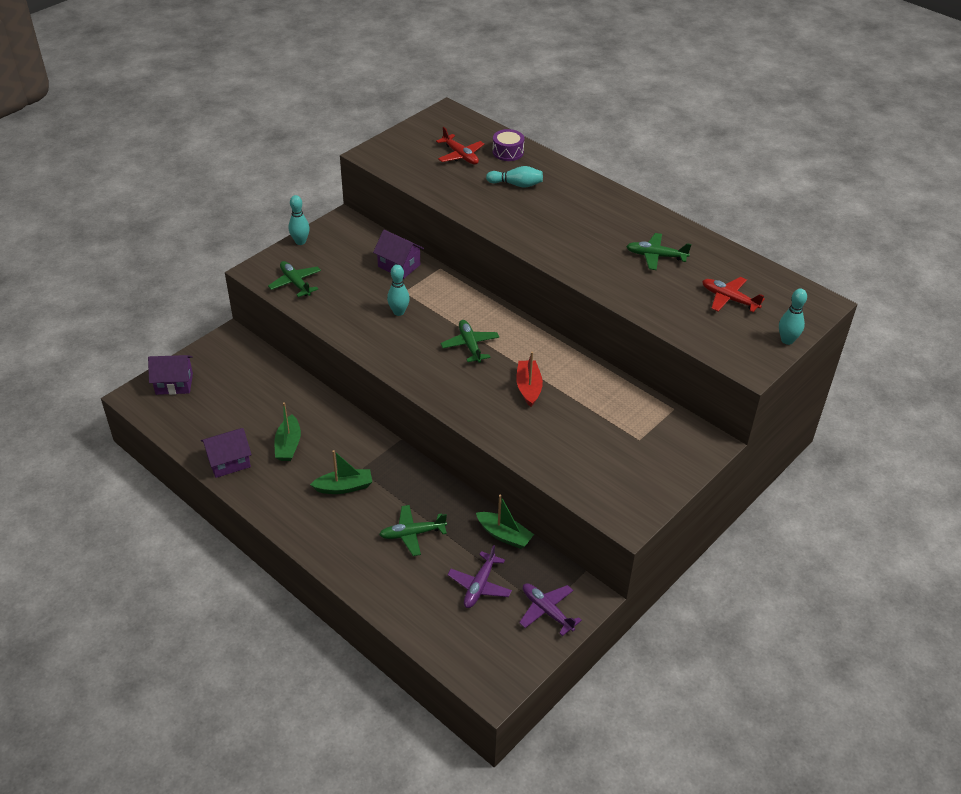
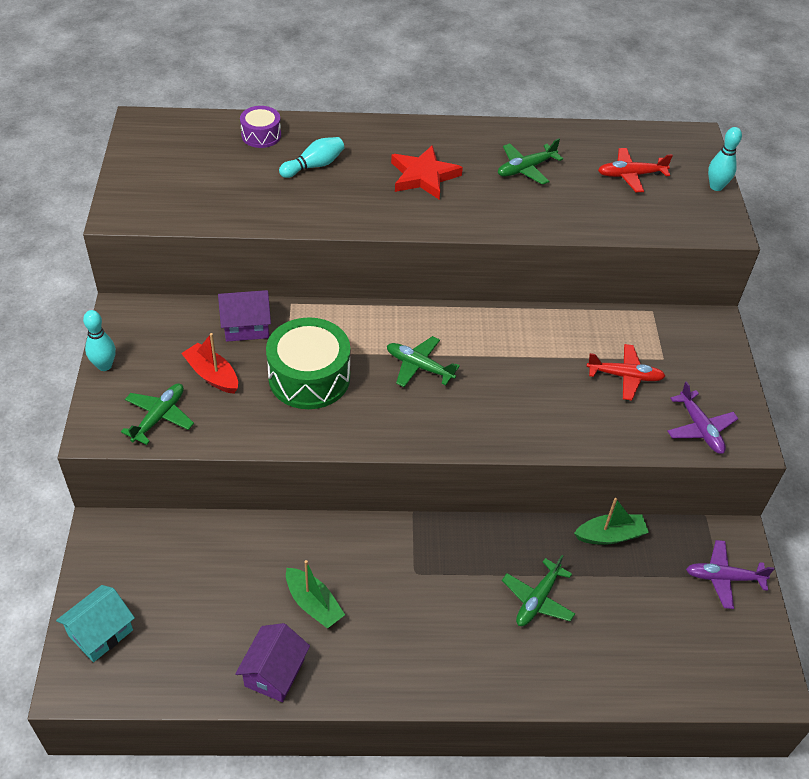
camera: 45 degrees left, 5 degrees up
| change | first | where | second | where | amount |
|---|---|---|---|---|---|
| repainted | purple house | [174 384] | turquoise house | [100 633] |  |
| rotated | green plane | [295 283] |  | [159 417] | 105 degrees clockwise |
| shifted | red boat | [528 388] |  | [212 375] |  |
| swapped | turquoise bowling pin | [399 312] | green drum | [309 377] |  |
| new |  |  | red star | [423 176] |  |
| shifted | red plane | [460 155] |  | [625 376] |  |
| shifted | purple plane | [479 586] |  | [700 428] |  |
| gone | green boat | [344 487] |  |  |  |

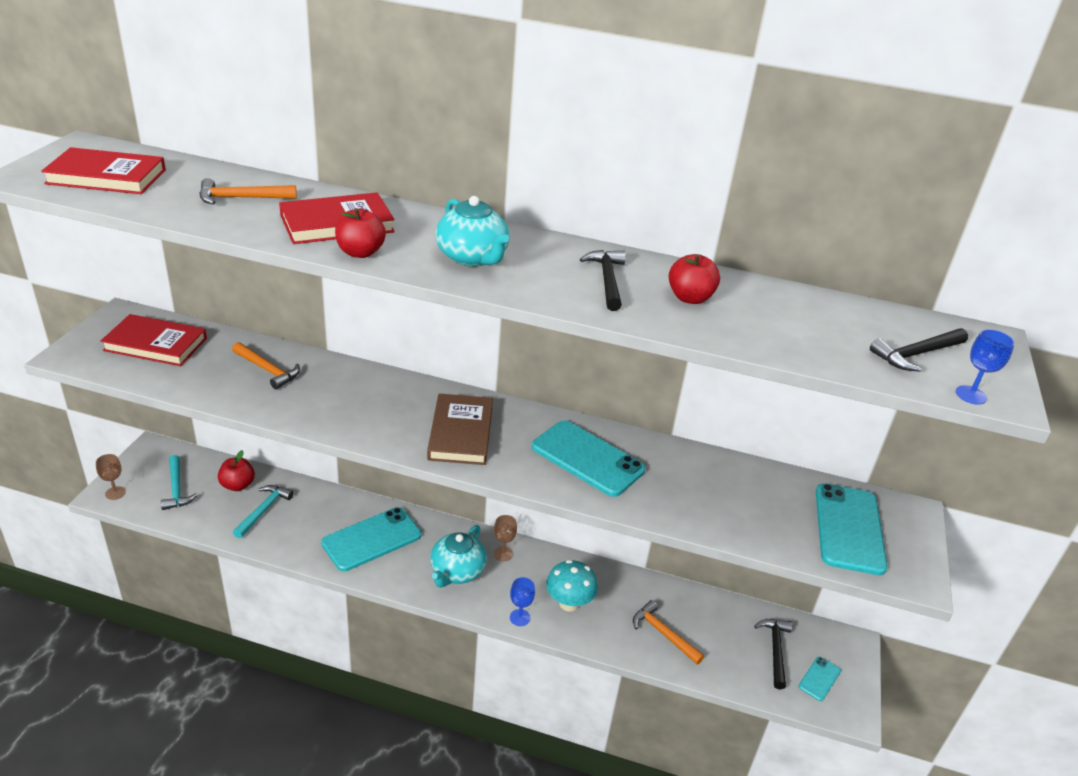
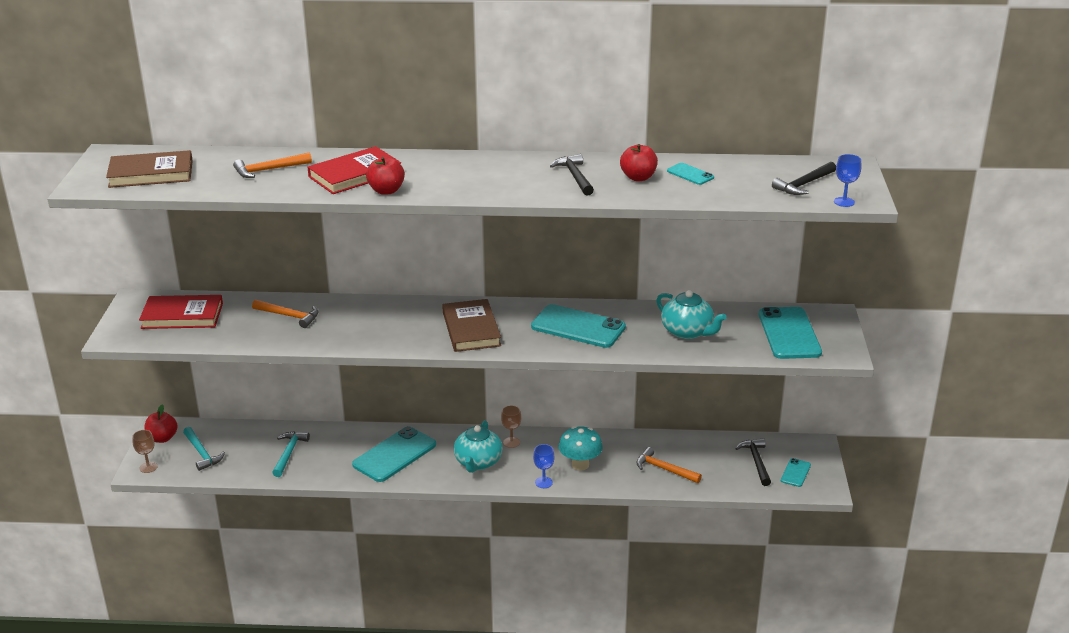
camera: 10 degrees left, 5 degrees down
| change | first | where | second | where | amount |
|---|---|---|---|---|---|
| repainted | red book | [106 177] | brown book | [151 174] |  |
| shifted | red apple | [238 485] |  | [162 438] |  |
| shifted | turquoise teapot | [472 257] |  | [687 332] |  |
| new |  |  | turquoise phone | [690 174] |  |

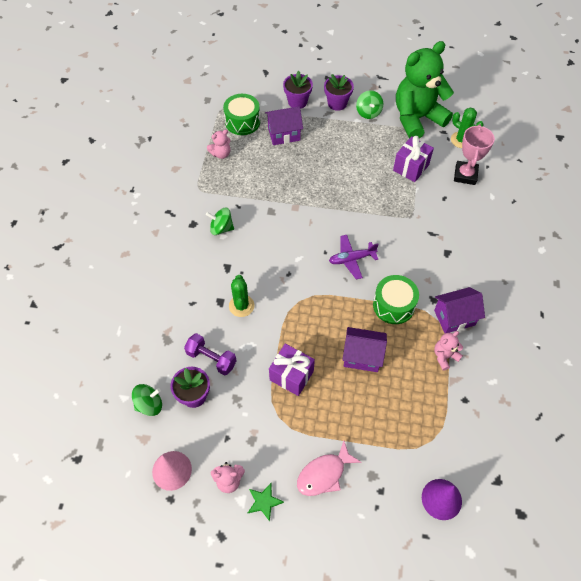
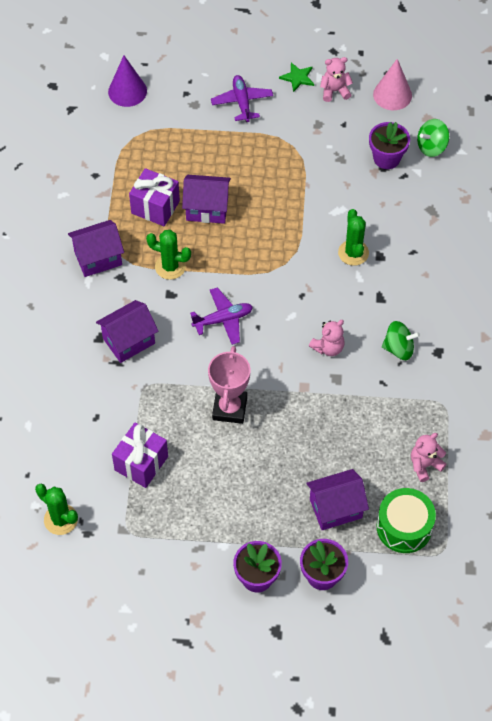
camera: 175 degrees right, 0 degrees up
| change | first | where | second | where | amount |
|---|---|---|---|---|---|
| new |  |  | purple house | [129 341] |  |
| shifted | purple gift | [291 375] |  | [155 207] |  |
| swapped | green drum | [393 305] | green cactus | [170 267] |  |
| shifted | pink trophy | [465 175] |  | [230 408] |  |
| swapped | pink fish | [324 474] | purple plane | [242 102] |  |
| shifted | pink teddy bear | [444 356] |  | [328 347] |  |
| gone | purple dumbbell | [211 358] |  |  |  |
| gone | green spinning top | [368 112] |  |  |  |
| gone | green teddy bear | [417 118] |  |  |  |

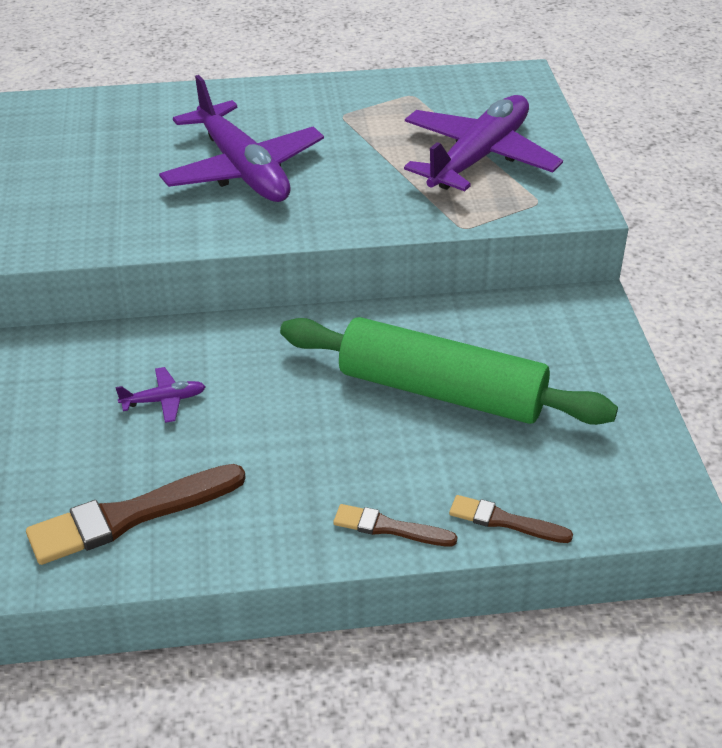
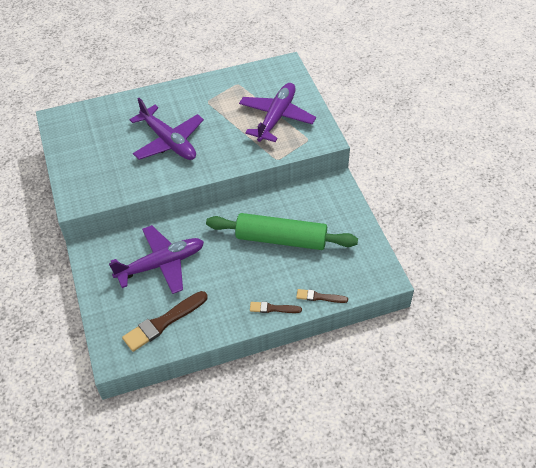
camera: 10 degrees left, 10 degrees up
| change | first | where | second | where | amount |
|---|---|---|---|---|---|
| scaled | purple plane | [164 400] |  | [161 264] | x2.47 |

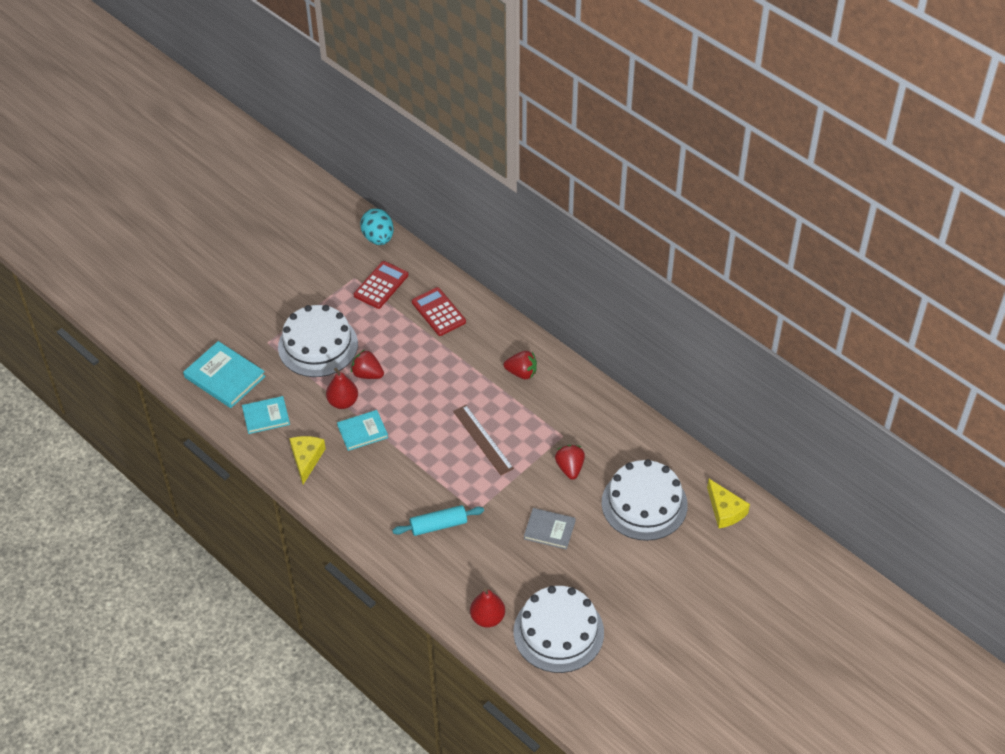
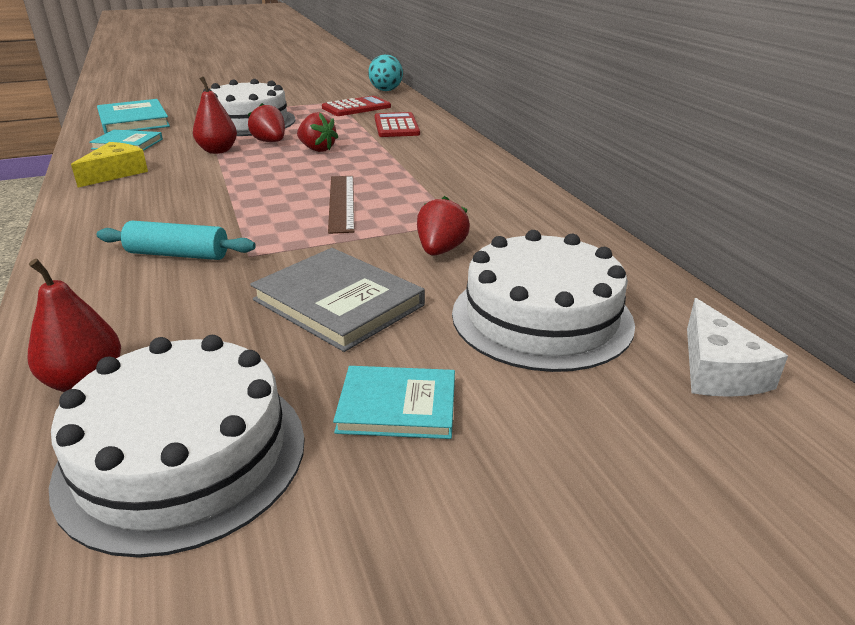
camera: 25 degrees right, 20 degrees down
| change | first | where | second | where | amount |
|---|---|---|---|---|---|
| scaled | grey book | [549 530] |  | [338 303] | x1.55 |
| shifted | red strawberry | [521 373] |  | [317 149] |  |
| shifted | turquoise book | [362 431] |  | [397 406] |  |
| repainted | yellow cheese | [725 510] | white cheese | [718 370] |  |

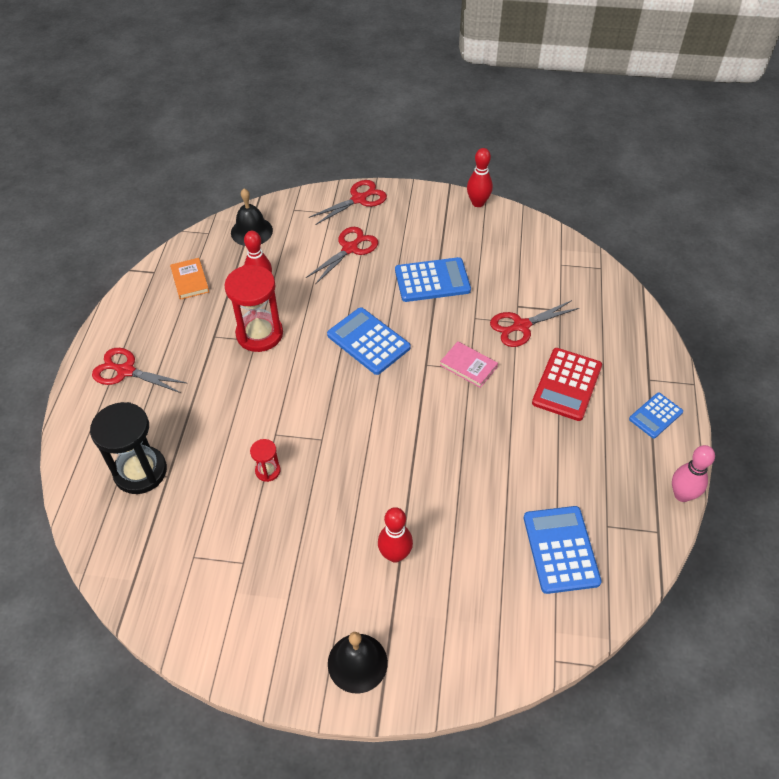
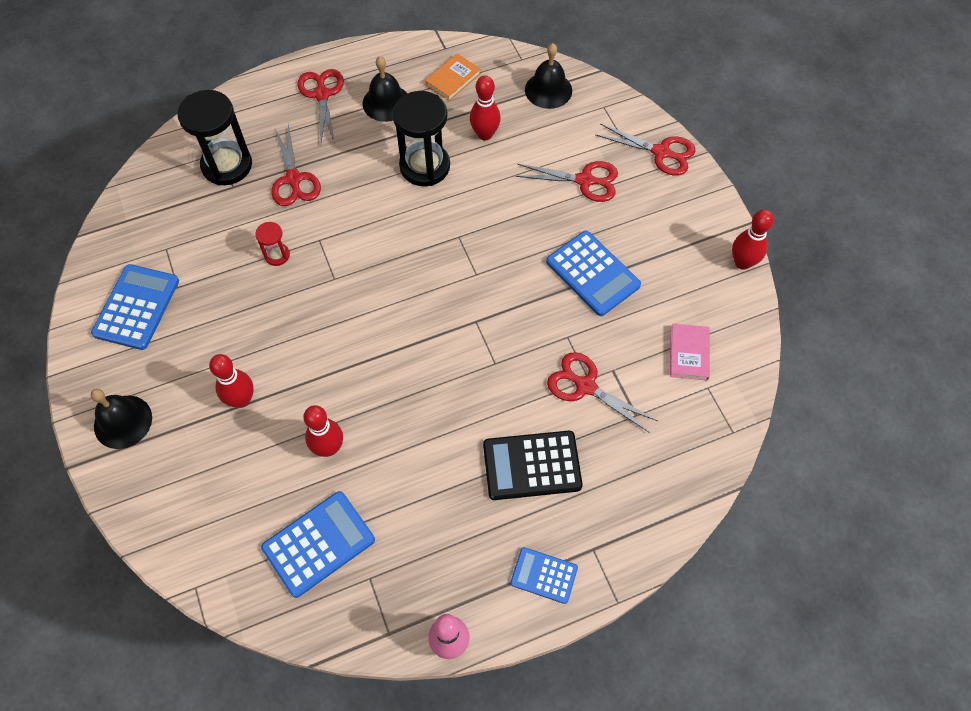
camera: 60 degrees right, 10 degrees up
| change | first | where | second | where | amount |
|---|---|---|---|---|---|
| shifted | blue calculator | [368 341] |  | [136 307] |  |
| new |  |  | red scissors | [294 179] |  |
| new |  |  | red bowling pin | [328 448] |  |
| new |  |  | black bell | [386 102] |  |
| repainted | red hourglass | [259 334] | black hourglass | [425 166] |  |
| repainted | red calculator | [567 384] | black calculator | [532 465] |  |
| shifted | pink book | [468 366] |  | [689 353] |  |

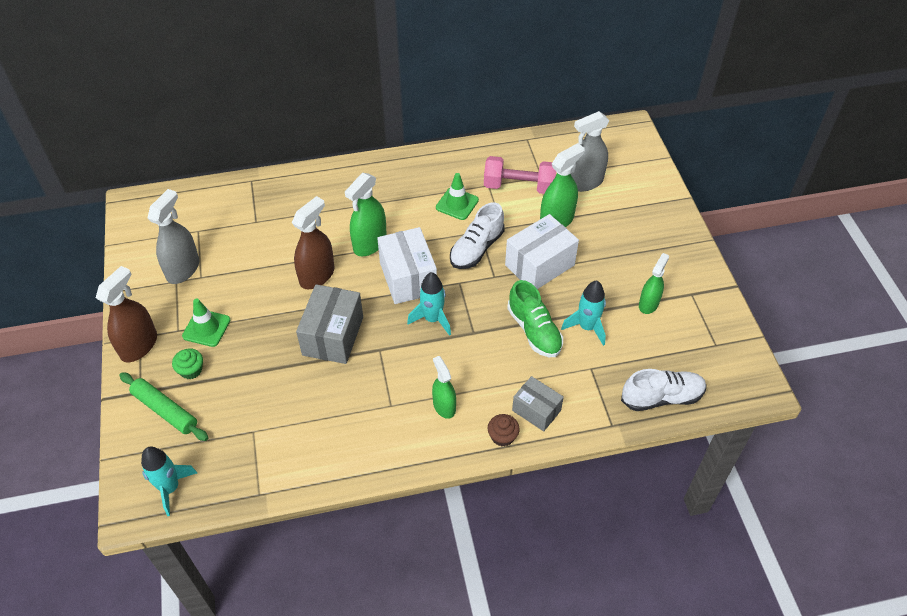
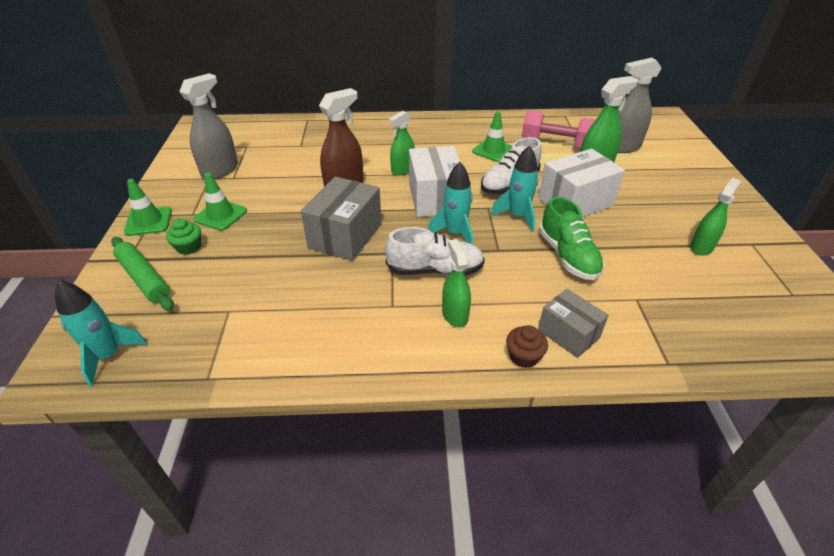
camera: 10 degrees right, 10 degrees down
| change | first | where | second | where | amount |
|---|---|---|---|---|---|
| swapped | brown spray bottle | [139 346] | green traffic cone | [148 221] |  |
| shifted | white shoe | [661 397] |  | [435 270] |  |
| scaled | green spray bottle | [370 243] |  | [402 169] | x0.66 |
| shifted | turquoise rocket | [587 327] |  | [517 216] |  |

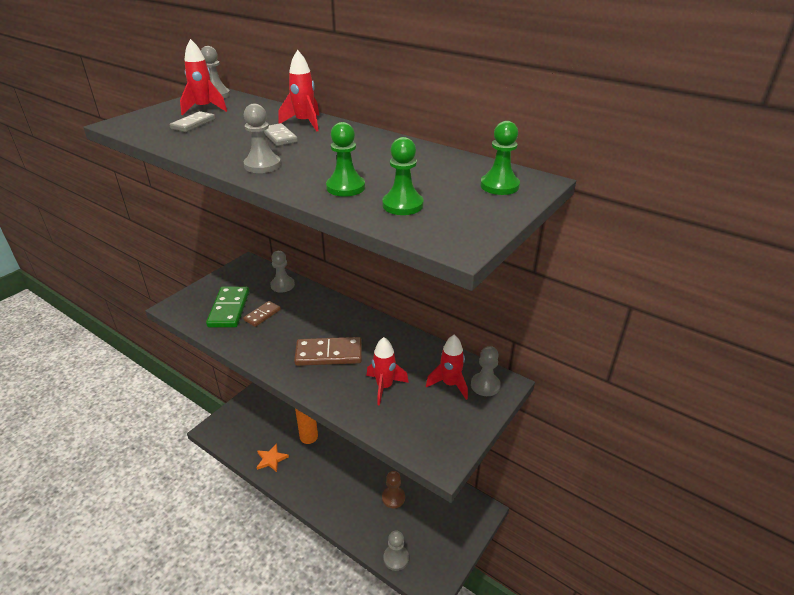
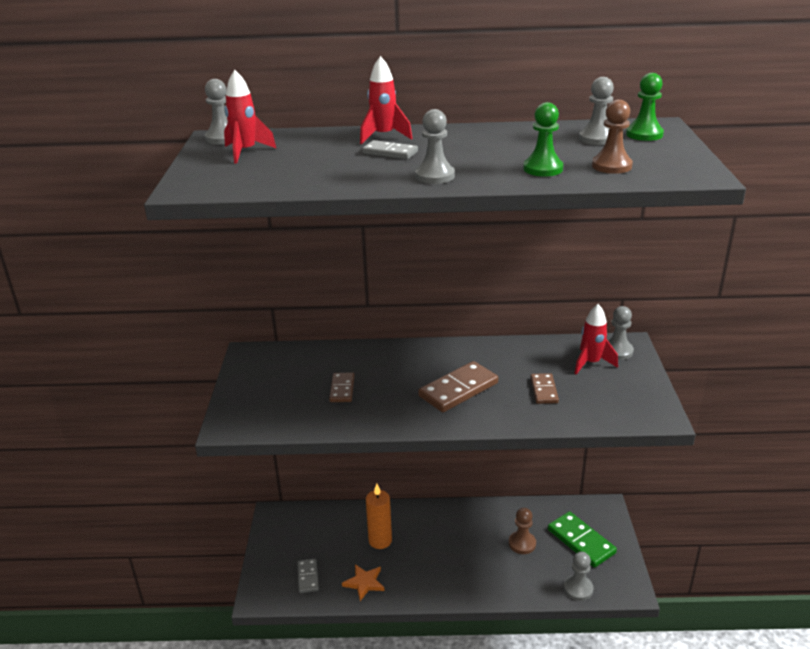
camera: 35 degrees left, 5 degrees down
| change | first | where | second | where | amount |
|---|---|---|---|---|---|
| shifted | grey domino | [193 124] |  | [307 577] |  |
| swapped | red rocket | [384 387] | brown domino | [543 390] |  |
| shifted | green domino | [229 309] |  | [581 541] |  |
| shifted | grey pawn | [282 285] |  | [597 139] |  |
| repainted | green pawn | [402 205] | brown pawn | [611 166] |  |

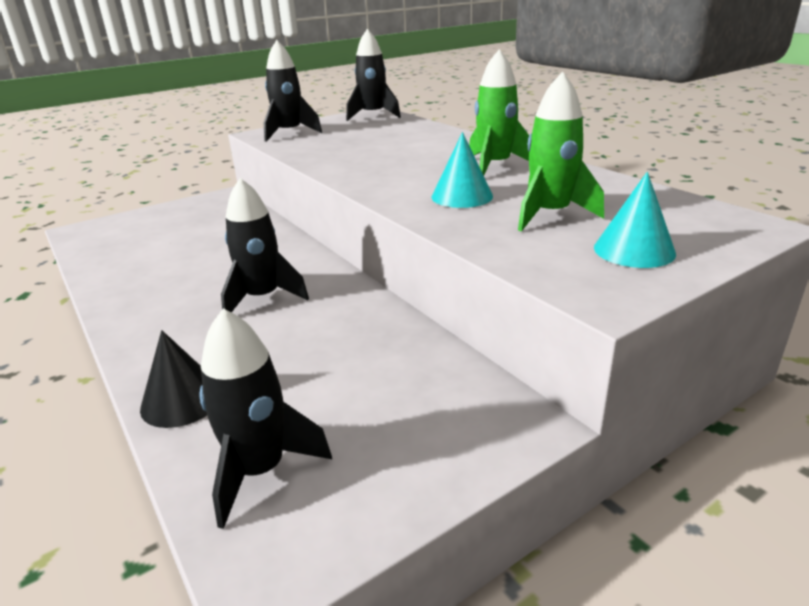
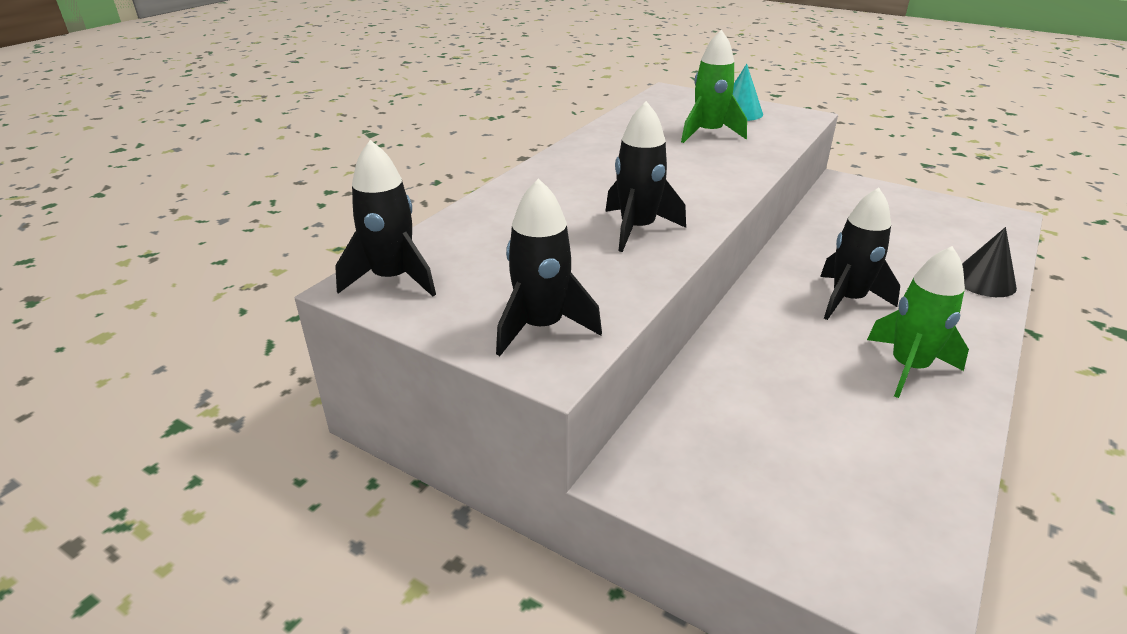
camera: 115 degrees left, 5 degrees up
| change | first | where | second | where | amount |
|---|---|---|---|---|---|
| shifted | black rocket | [260 470] |  | [637 229] |  |
| shifted | green rocket | [495 166] |  | [908 367] |  |
| gone | turquoise cone | [462 196] |  |  |  |

